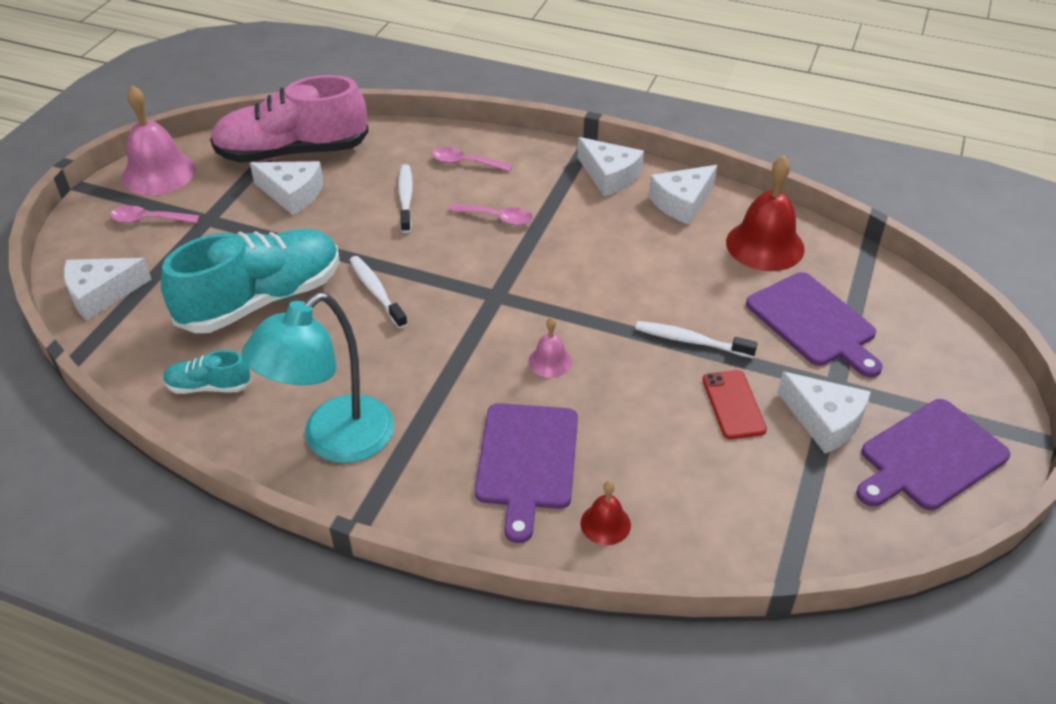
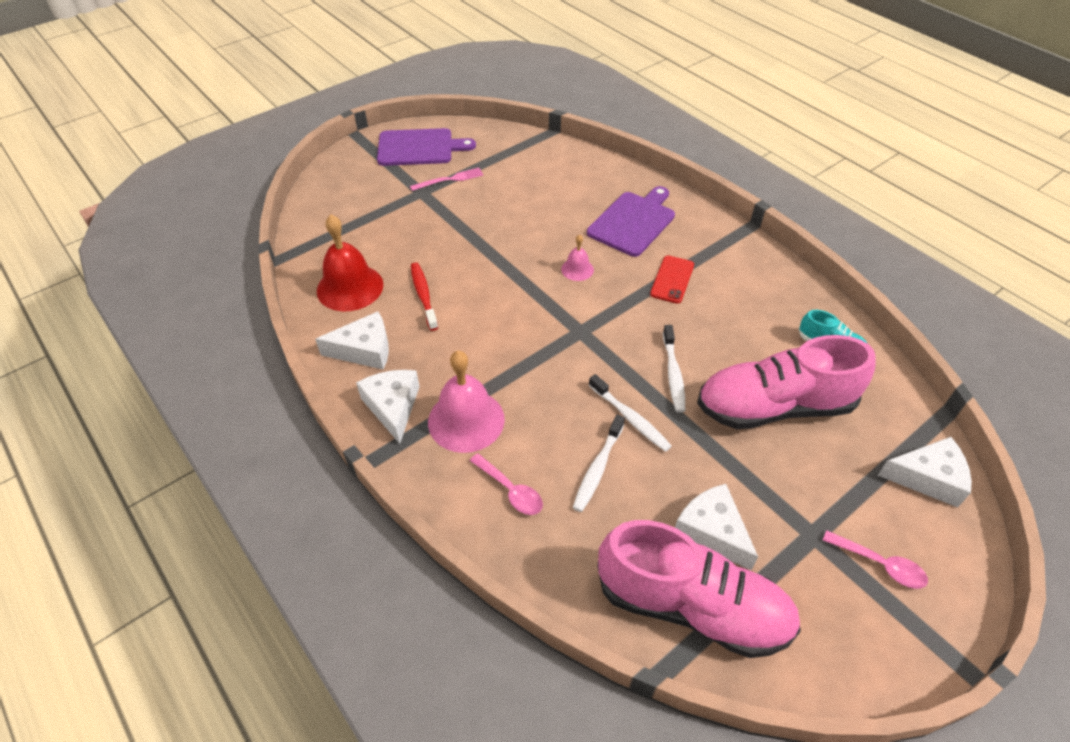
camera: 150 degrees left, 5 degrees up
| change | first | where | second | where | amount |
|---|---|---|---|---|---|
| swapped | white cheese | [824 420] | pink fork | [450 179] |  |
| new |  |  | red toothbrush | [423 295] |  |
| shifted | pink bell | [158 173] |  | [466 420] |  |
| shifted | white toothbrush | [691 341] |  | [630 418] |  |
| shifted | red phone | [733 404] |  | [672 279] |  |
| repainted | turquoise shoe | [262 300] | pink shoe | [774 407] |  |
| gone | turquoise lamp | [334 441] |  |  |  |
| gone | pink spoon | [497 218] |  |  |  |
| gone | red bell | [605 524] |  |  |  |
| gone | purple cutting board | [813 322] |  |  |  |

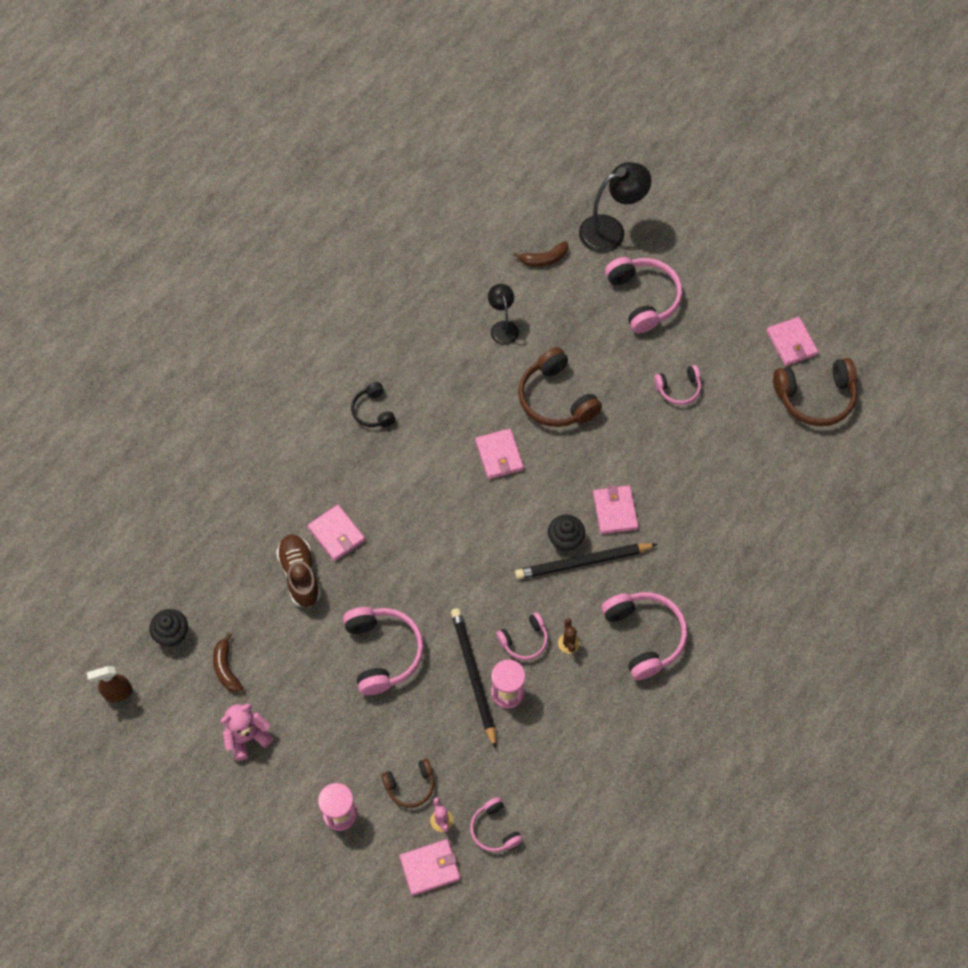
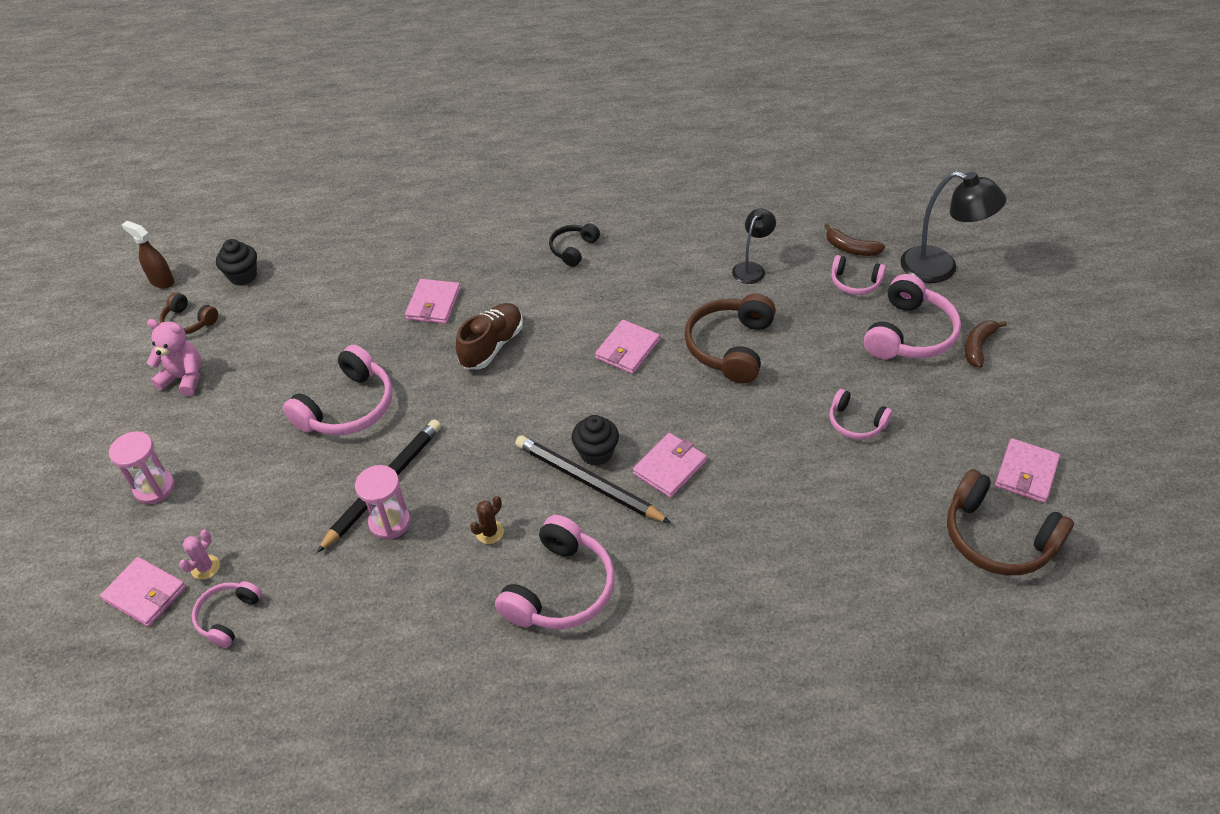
camera: 50 degrees right, 15 degrees down
| change | first | where | second | where | amount |
|---|---|---|---|---|---|
| shifted | brown headphones | [410 785] |  | [189 322] |  |
| shifted | brown shoe | [300 575] |  | [492 346] |  |
| shifted | pink headphones | [524 640] |  | [855 282] |  |
| shifted | brown banana | [226 668] |  | [978 347] |  |

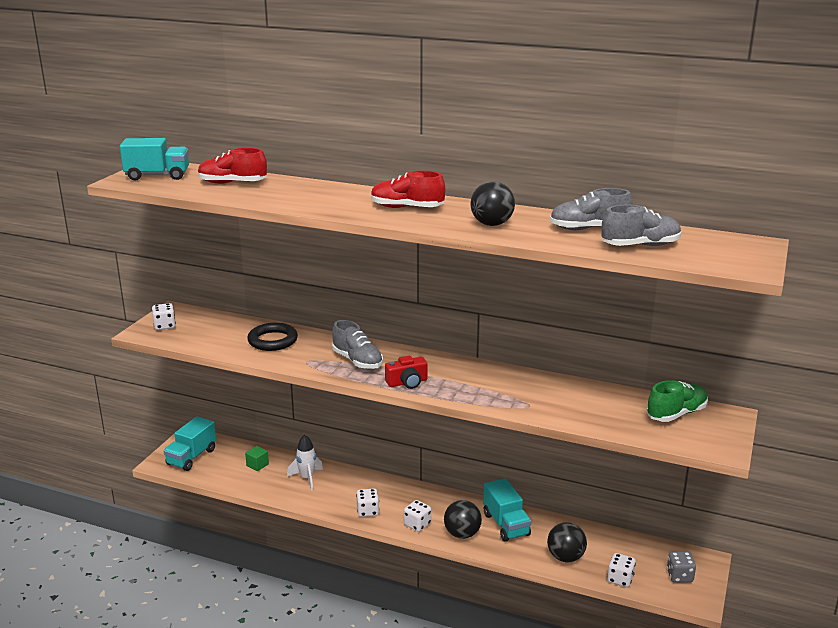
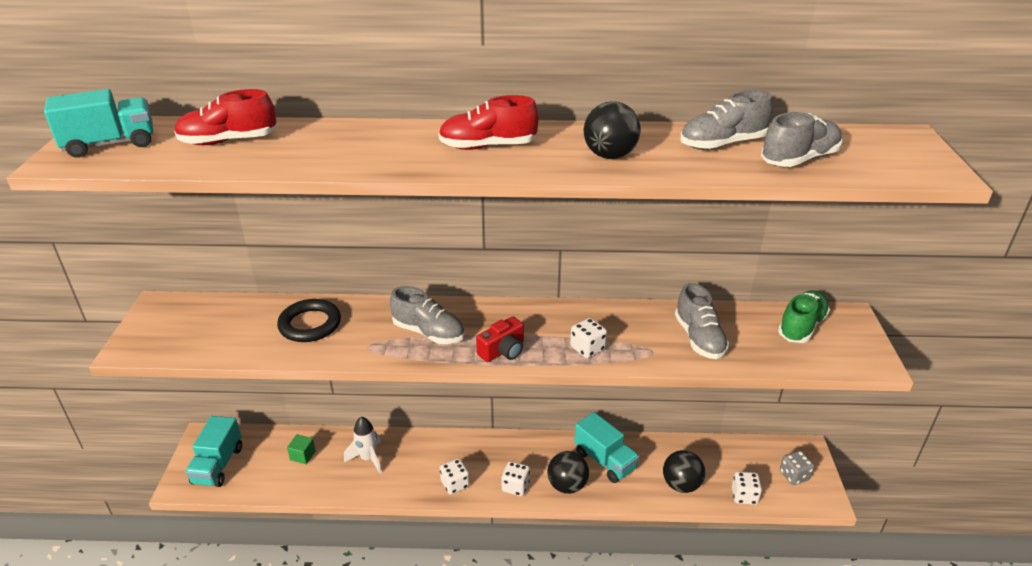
camera: 20 degrees left, 10 degrees up
| change | first | where | second | where | amount |
|---|---|---|---|---|---|
| shifted | white dice | [165 326] |  | [587 348] |  |
| new |  |  | grey shoe | [699 338] |  |

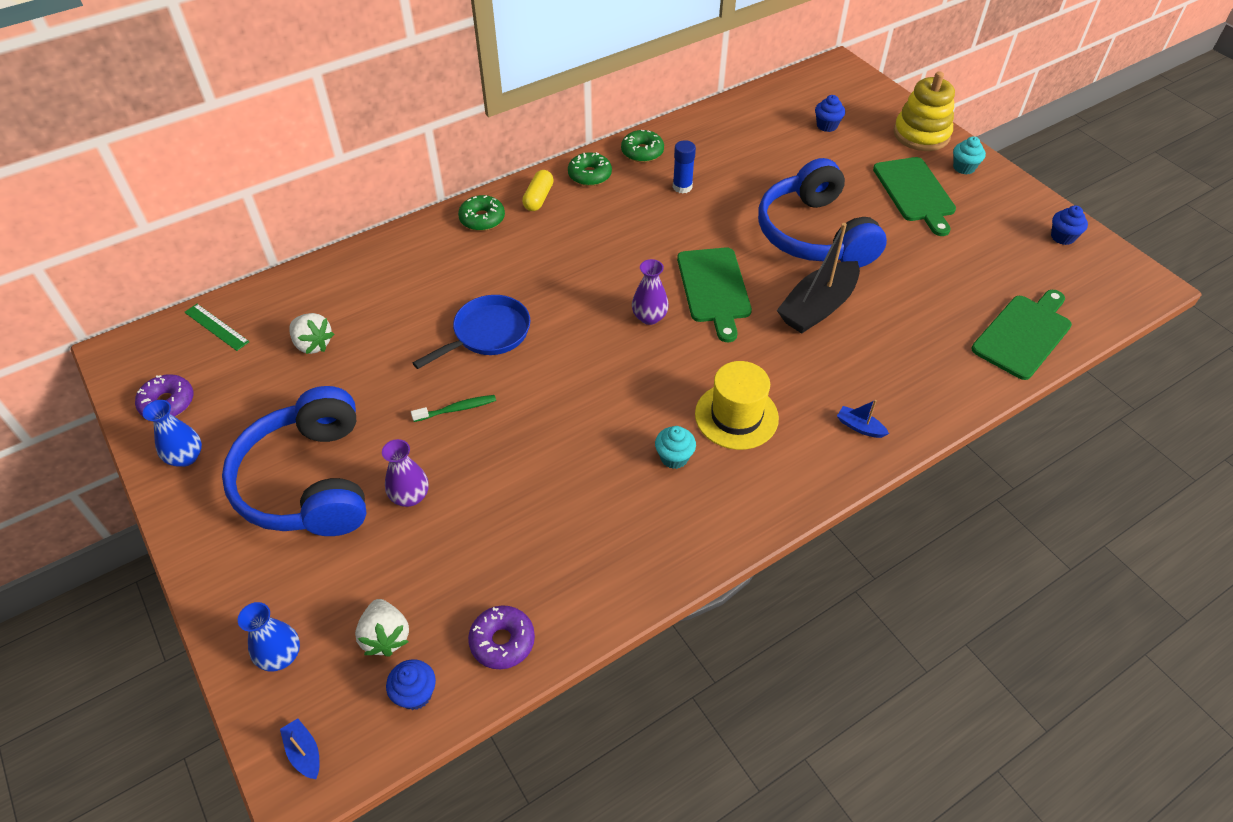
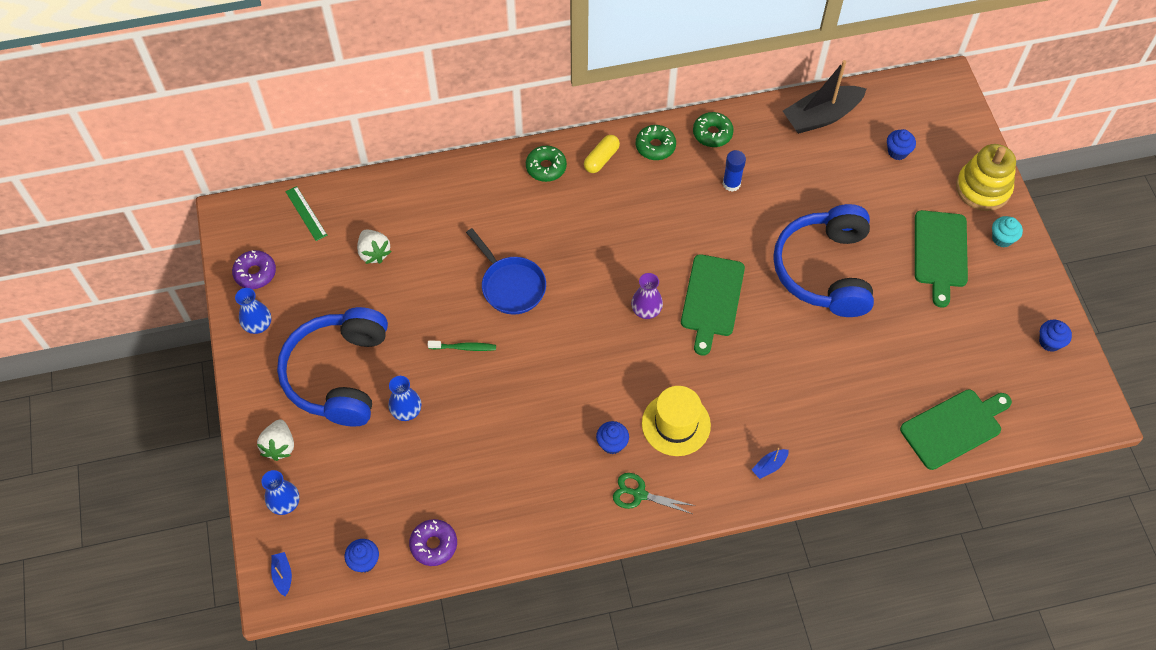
camera: 20 degrees right, 10 degrees up
| change | first | where | second | where | amount |
|---|---|---|---|---|---|
| shifted | white strawberry | [386 636] |  | [279 446] |  |
| repainted | purple vase | [410 496] | blue vase | [406 411] |  |
| rotated | blue pan | [487 334] |  | [511 285] | 75 degrees clockwise |
| repainted | turquoise cupcake | [674 457] | blue cupcake | [612 444] |  |
| new |  |  | green scissors | [639 494] |  |
| rotated | blue boat | [859 427] |  | [769 466] | 90 degrees counterclockwise |
| shifted | black boat | [817 307] |  | [821 116] |  |

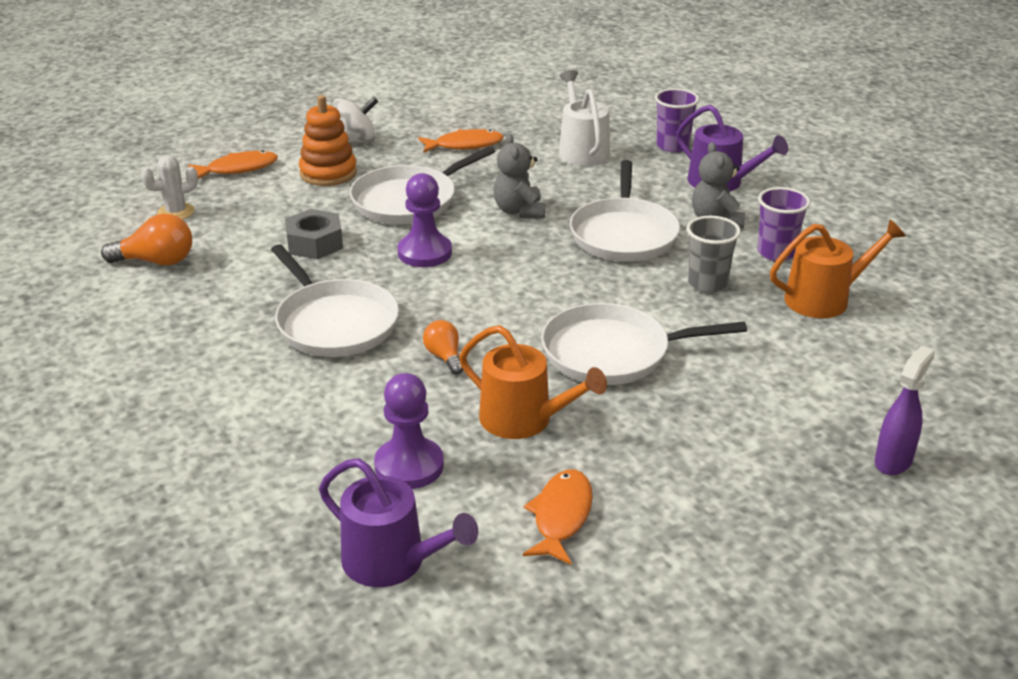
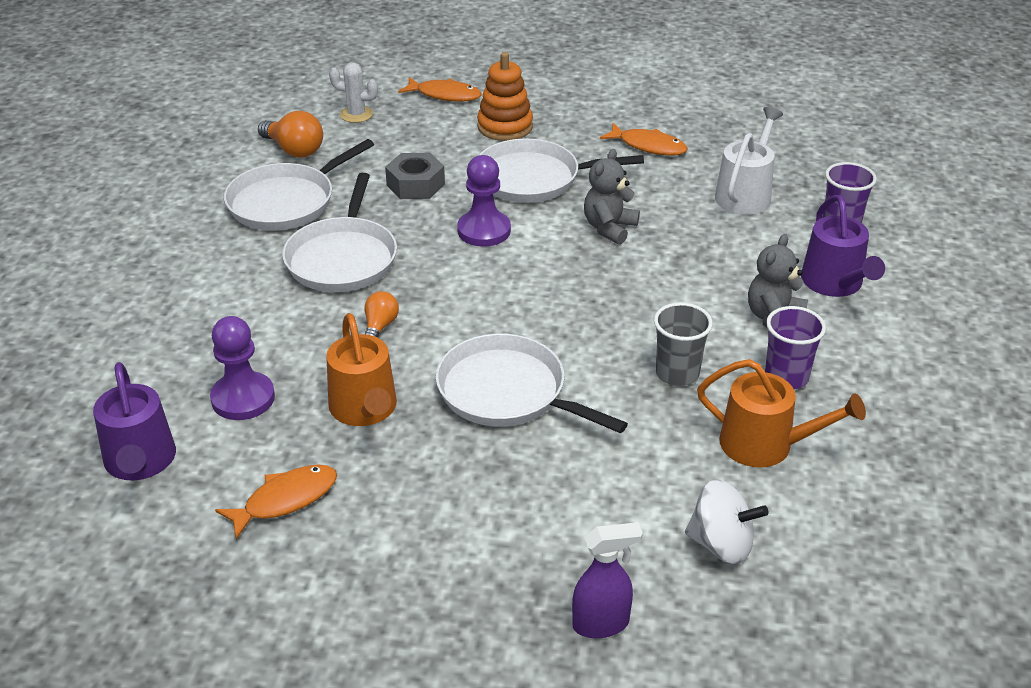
camera: 40 degrees right, 5 degrees up
| change | first | where | second | where | amount |
|---|---|---|---|---|---|
| shifted | white pan | [623 234] |  | [286 202] |  |
| shifted | white spinning top | [355 141] |  | [721 544] |  |

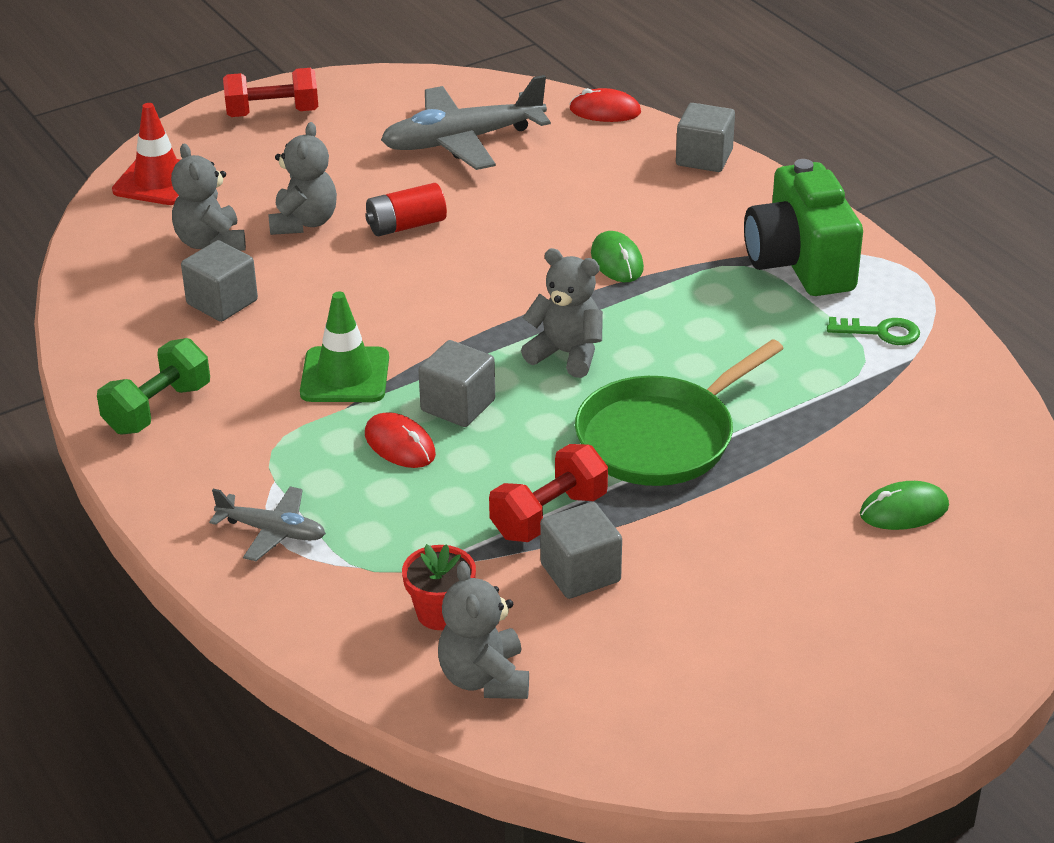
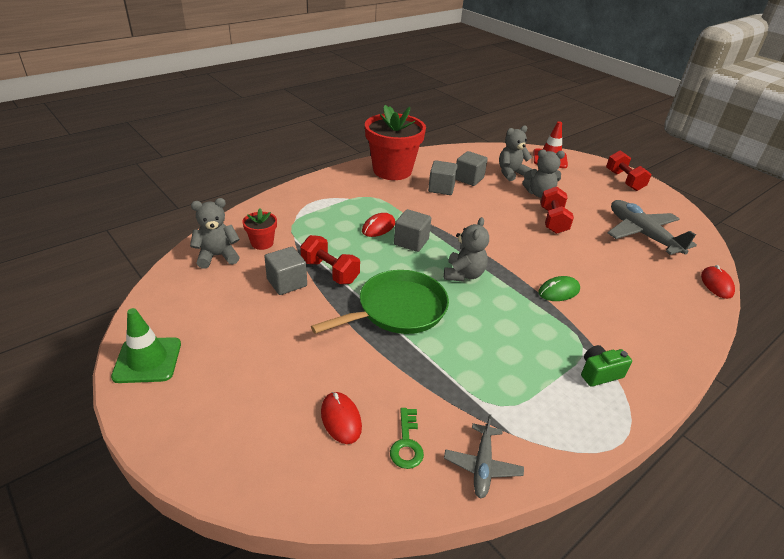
camera: 80 degrees right, 0 degrees up
| change | first | where | second | where | amount |
|---|---|---|---|---|---|
| shifted | green traffic cone | [345 375] |  | [147 360] |  |
| rotated | green pan | [661 438] |  | [398 309] | 105 degrees clockwise |
| repainted | green mouse | [904 510] | red mouse | [341 419] |  |
| swapped | green dumbbell | [158 409] | red flower pot | [392 170] |  |
| shifted | green key | [880 332] |  | [406 443] |  |
| shifted | grey cube | [704 158] |  | [441 188] |  |
| shifted | grey plane | [272 531] |  | [482 466] |  |
| swapped | red battery | [406 225] | red dumbbell | [553 221] |  |
| scaled | green camera | [800 263] |  | [599 373] | x0.49 |

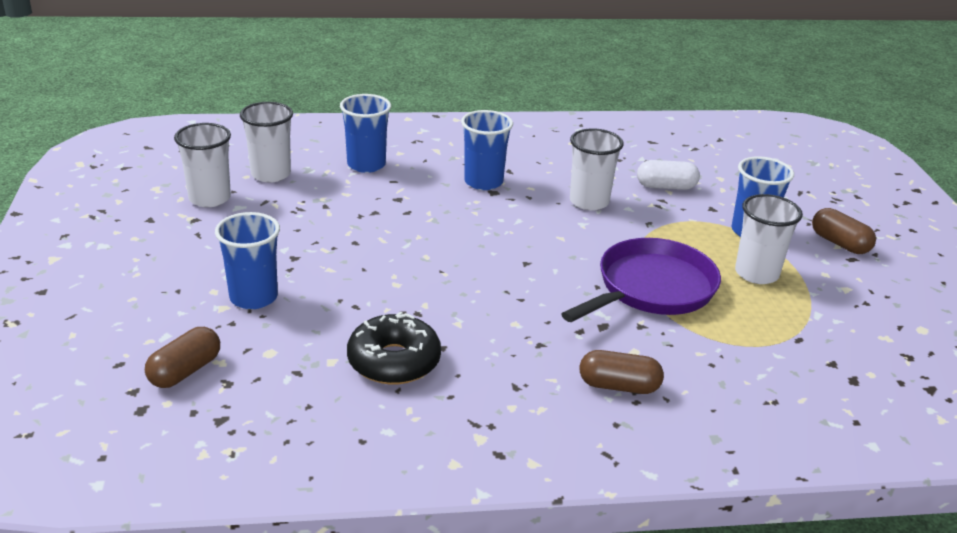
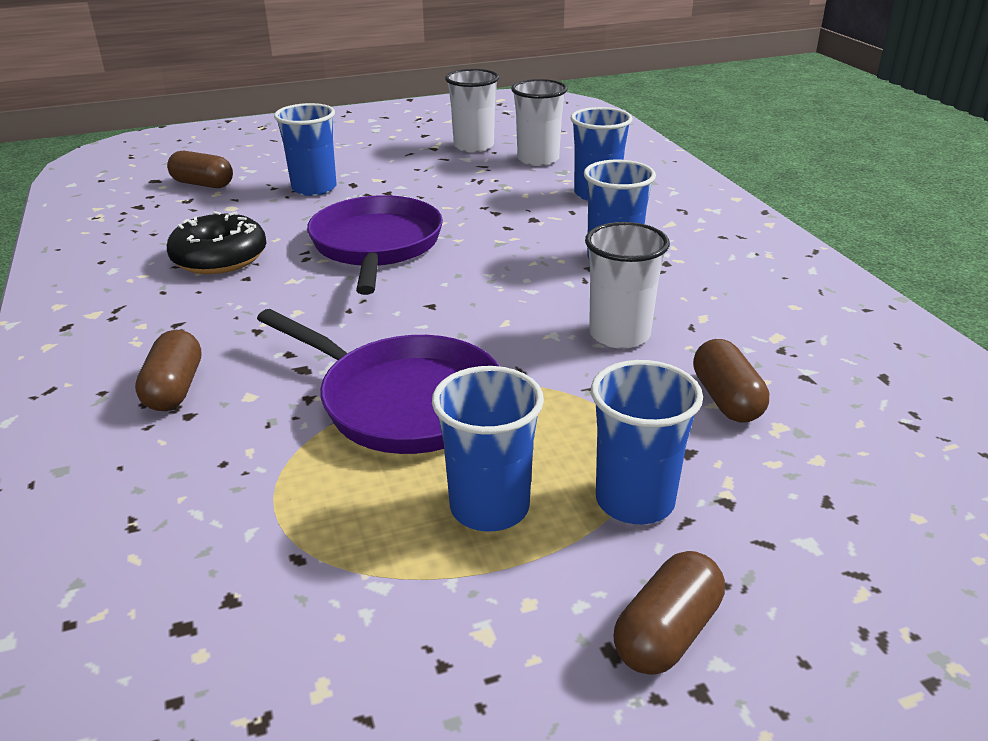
camera: 80 degrees right, 0 degrees up
| change | first | where | second | where | amount |
|---|---|---|---|---|---|
| new |  |  | purple pan | [376 246] |  |
| repainted | white cup | [756 273] | blue cup | [489 507] |  |
| repainted | white capsule | [666 187] | brown capsule | [726 399] |  |

